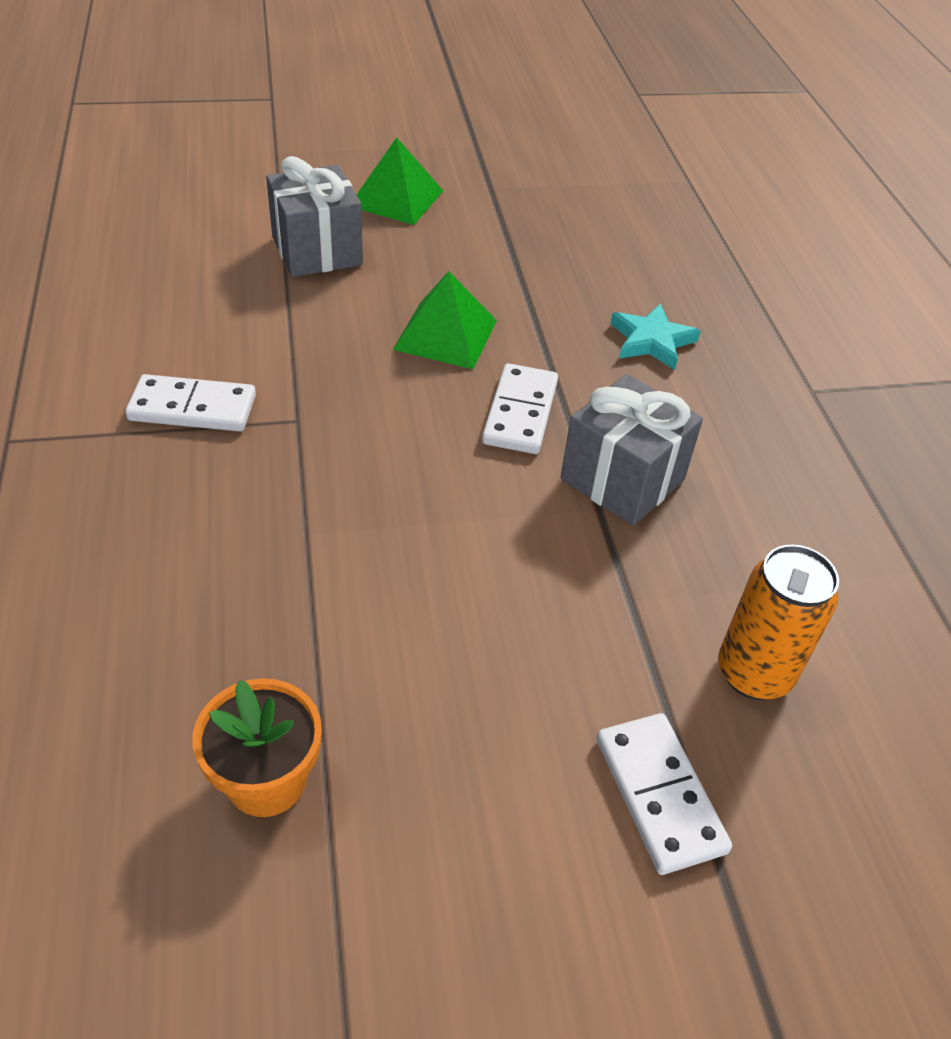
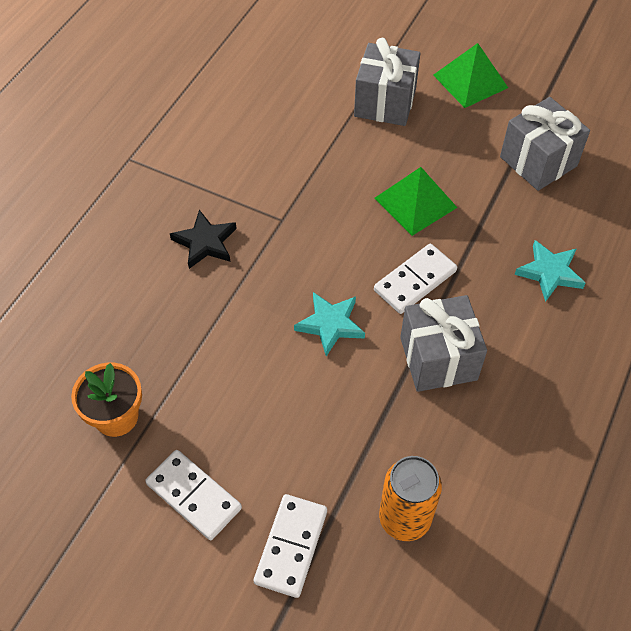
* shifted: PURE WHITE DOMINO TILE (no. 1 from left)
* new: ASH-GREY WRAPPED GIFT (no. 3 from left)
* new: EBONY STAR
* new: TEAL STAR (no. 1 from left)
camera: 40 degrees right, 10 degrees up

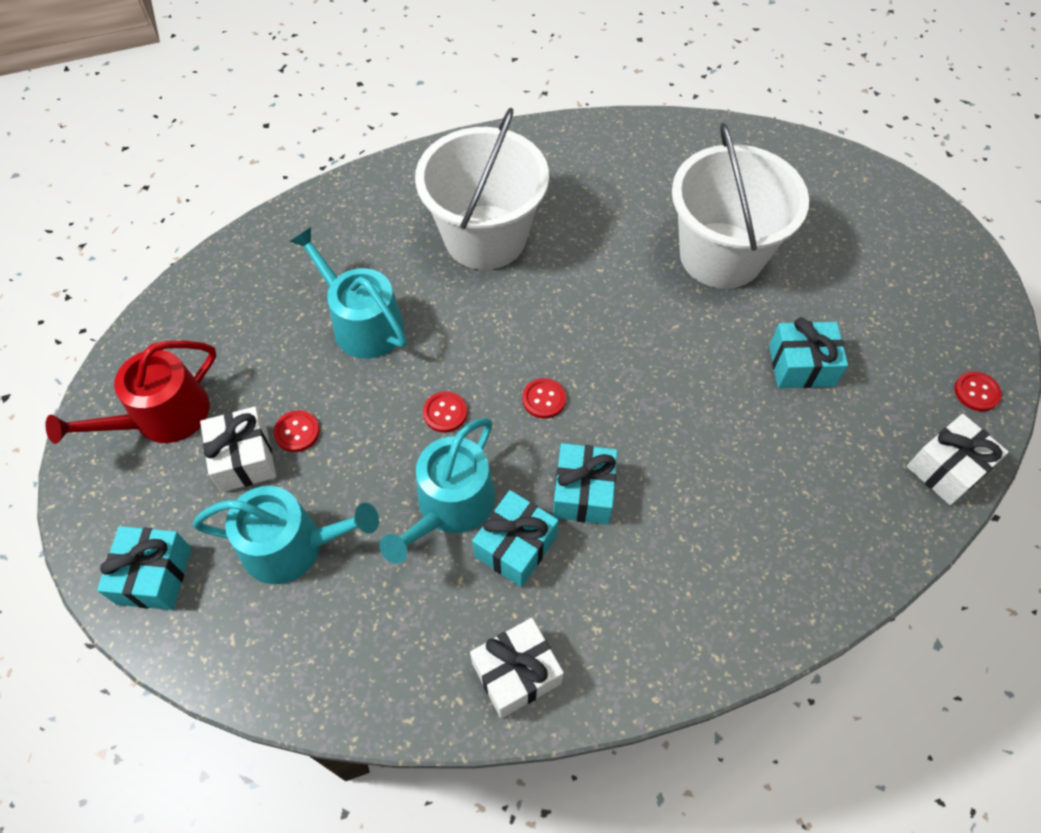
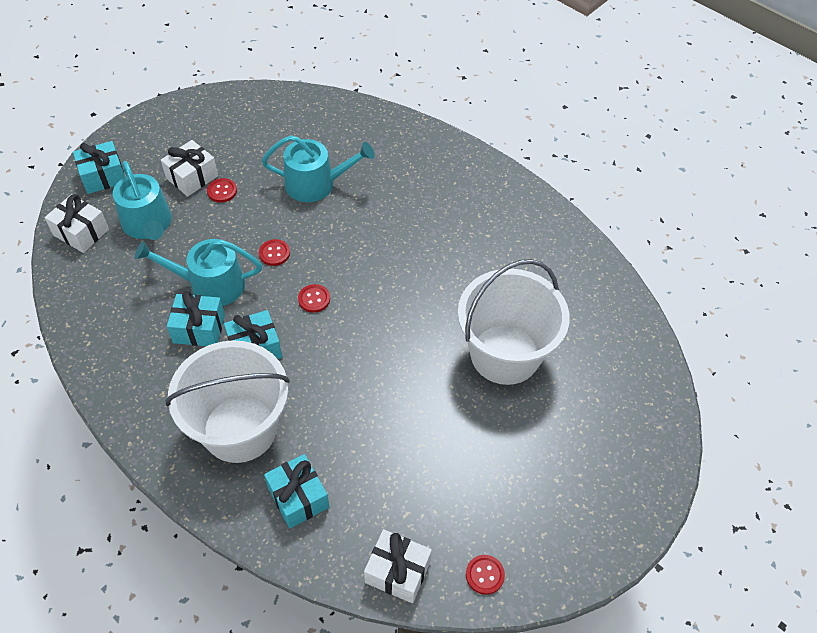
* shifted: PURE WHITE SAND BUCKET (no. 1 from left)
* rotated: TEAL WATERING POT (no. 2 from left in the first image) 75 degrees clockwise
* shifted: TEAL WRAPPED GIFT (no. 4 from left)
* gone: SCARLET WATERING POT
* shifted: PURE WHITE WRAPPED GIFT (no. 2 from left in the first image) to PURE WHITE WRAPPED GIFT (no. 1 from left)
camera: 60 degrees right, 5 degrees down

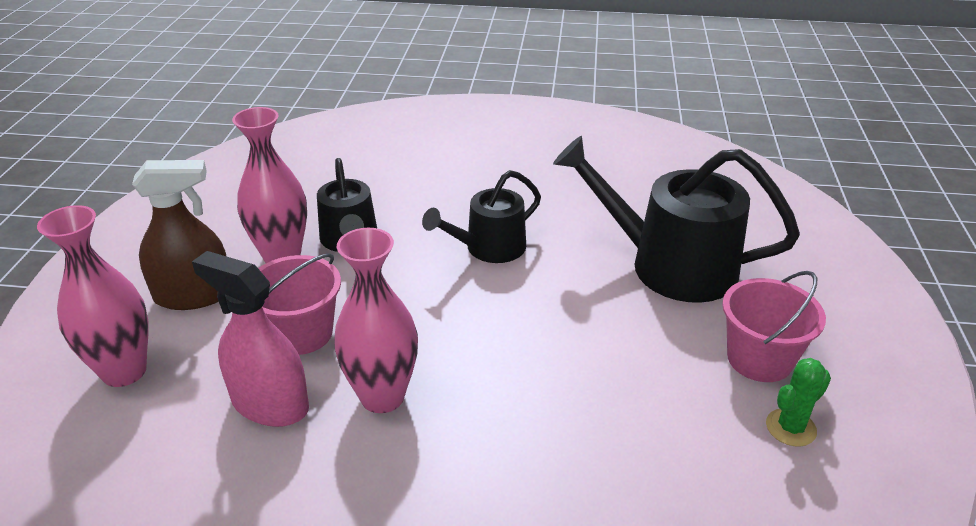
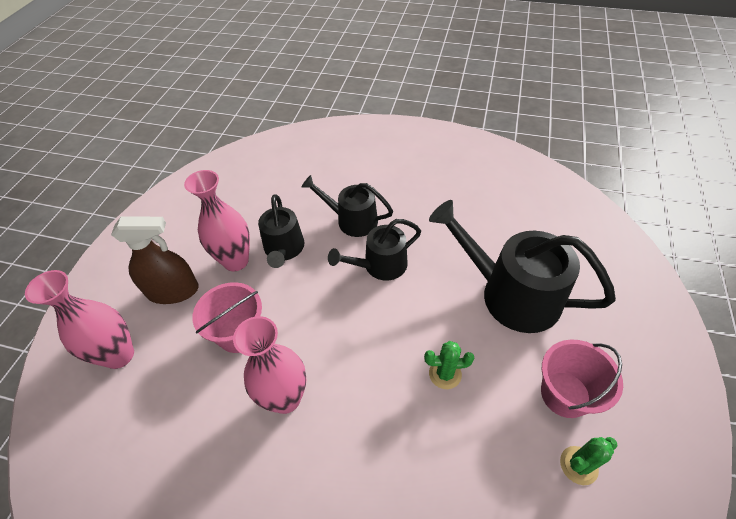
* gone: ROSY SPRAY CLEANER
* new: EBONY WATERING POT (no. 2 from left)
* new: EMERALD SAGUARO CACTUS (no. 1 from left)
camera: 10 degrees right, 15 degrees up

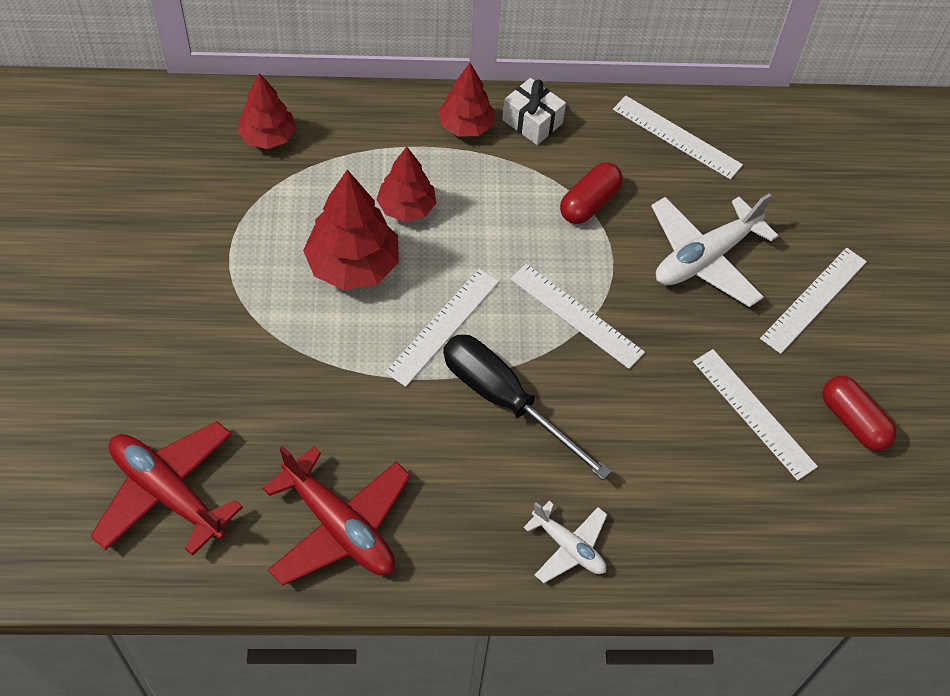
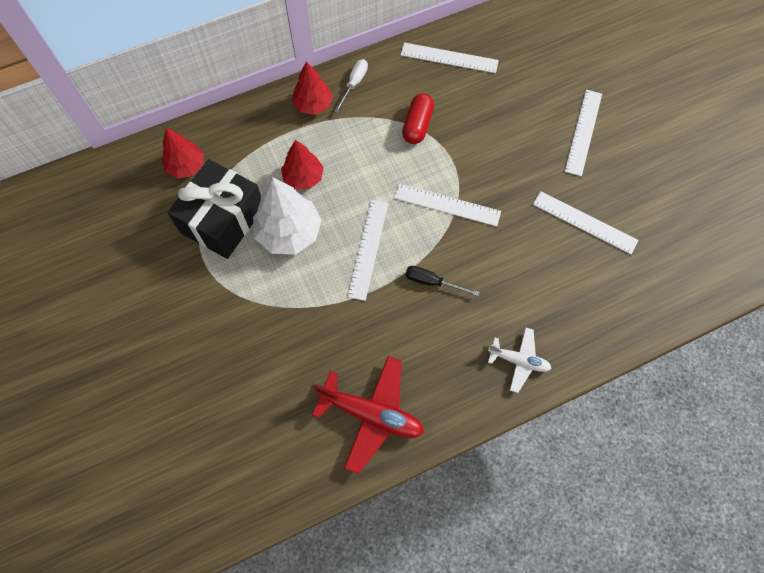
* swapped: PURE WHITE WRAPPED GIFT to PURE WHITE HAND SCREWDRIVER
* repainted: SCARLET TREE (no. 2 from left) to PURE WHITE TREE
* gone: PURE WHITE TOY PLANE (no. 2 from left)
* scaled: EBONY HAND SCREWDRIVER x0.52
* gone: SCARLET CAPSULE (no. 2 from left)
* gone: SCARLET TOY PLANE (no. 1 from left)
* new: EBONY WRAPPED GIFT
camera: 20 degrees left, 10 degrees up

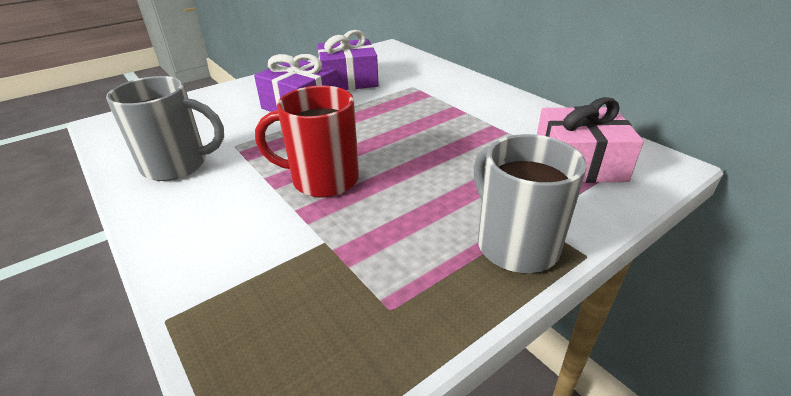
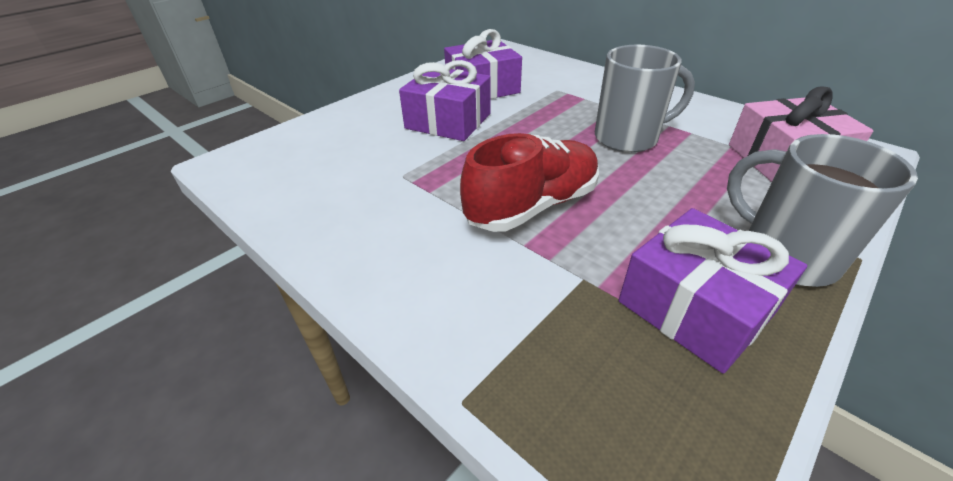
* shifted: ASH-GREY MUG (no. 1 from left)
* swapped: SCARLET MUG to SCARLET LACE-UP SHOE
* new: PURPLE WRAPPED GIFT (no. 3 from left)
camera: 10 degrees left, 5 degrees up

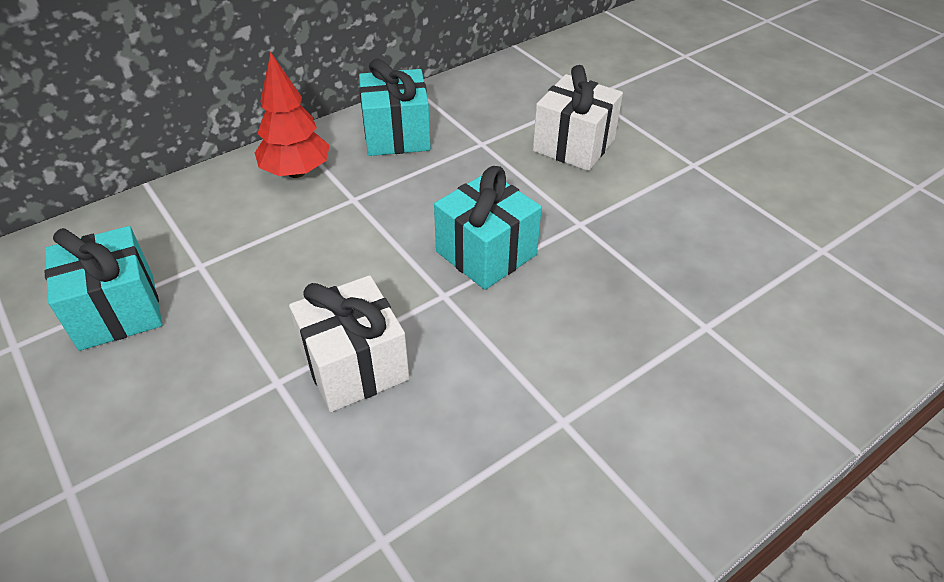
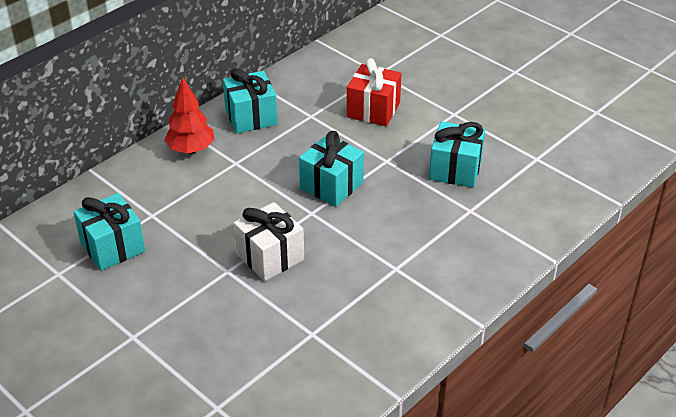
* repainted: PURE WHITE WRAPPED GIFT (no. 2 from left) to SCARLET WRAPPED GIFT
* new: TEAL WRAPPED GIFT (no. 4 from left)
camera: 10 degrees left, 5 degrees down

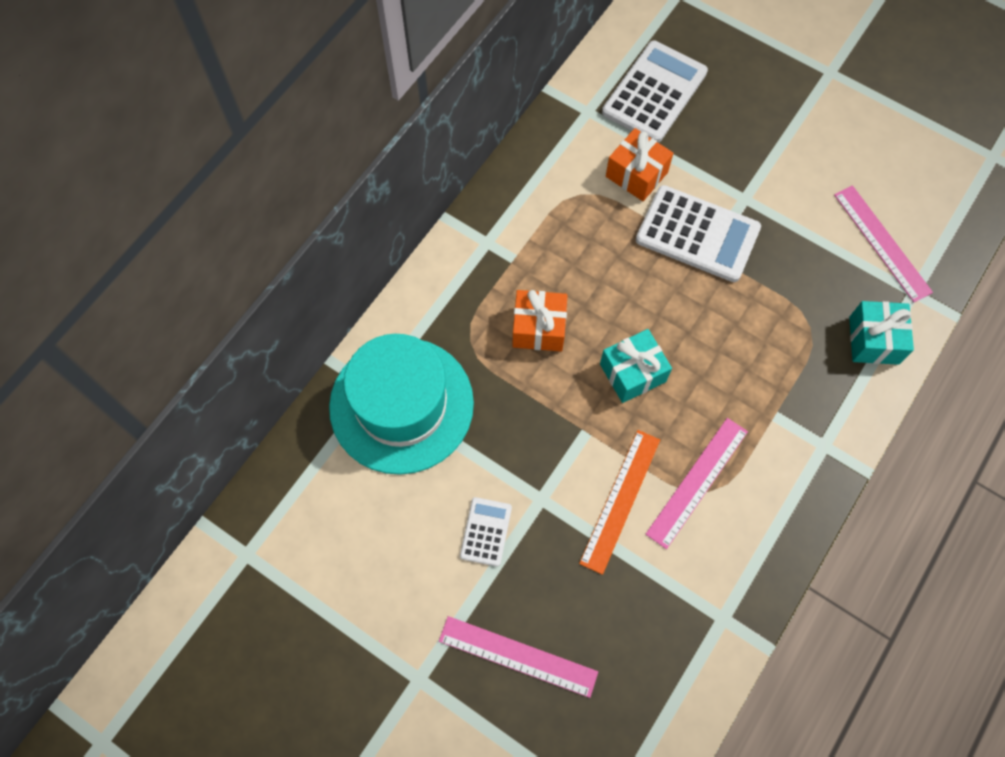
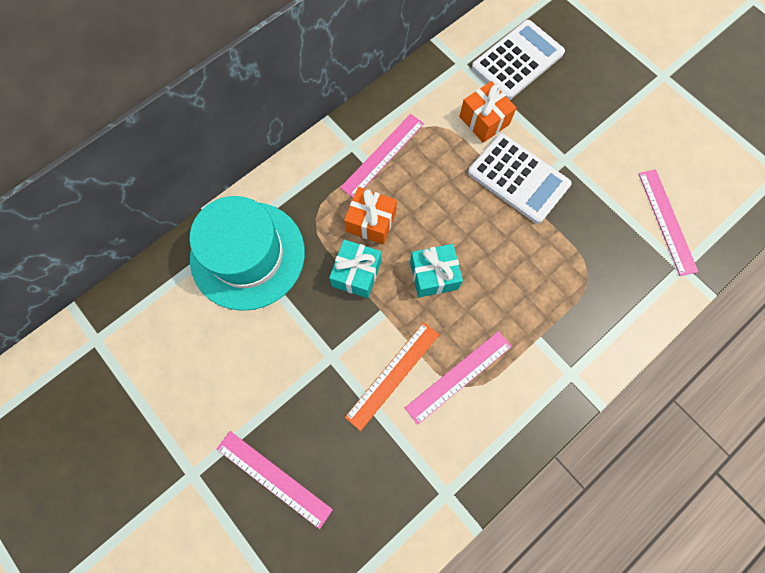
* shifted: TEAL WRAPPED GIFT (no. 2 from left in the first image) to TEAL WRAPPED GIFT (no. 1 from left)
* gone: PURE WHITE POCKET CALCULATOR (no. 1 from left)
* new: ROSY RULER (no. 2 from left)
camera: 15 degrees right, 5 degrees up

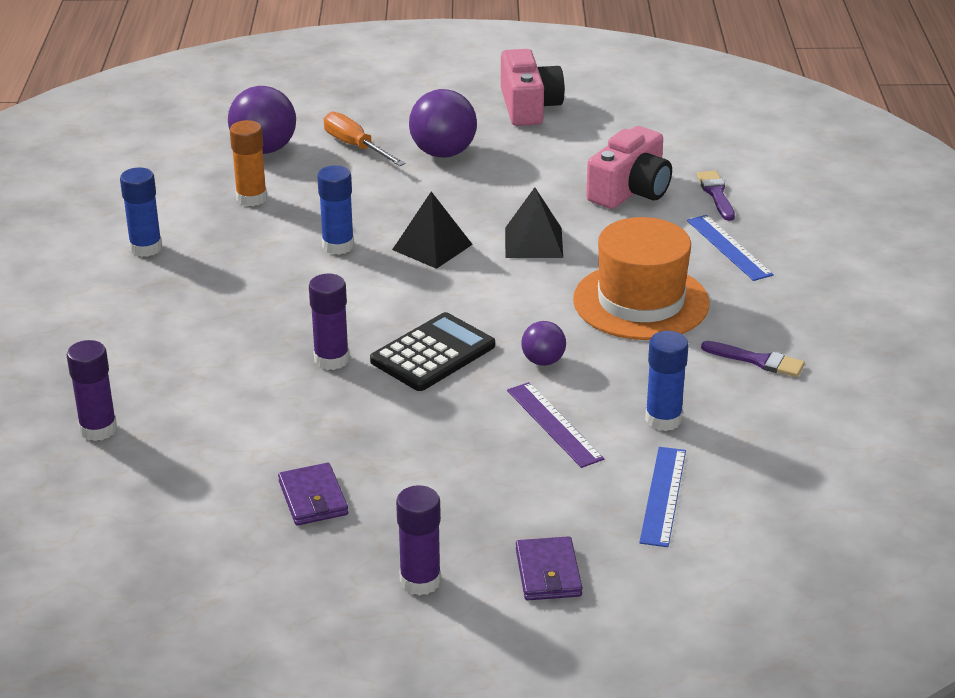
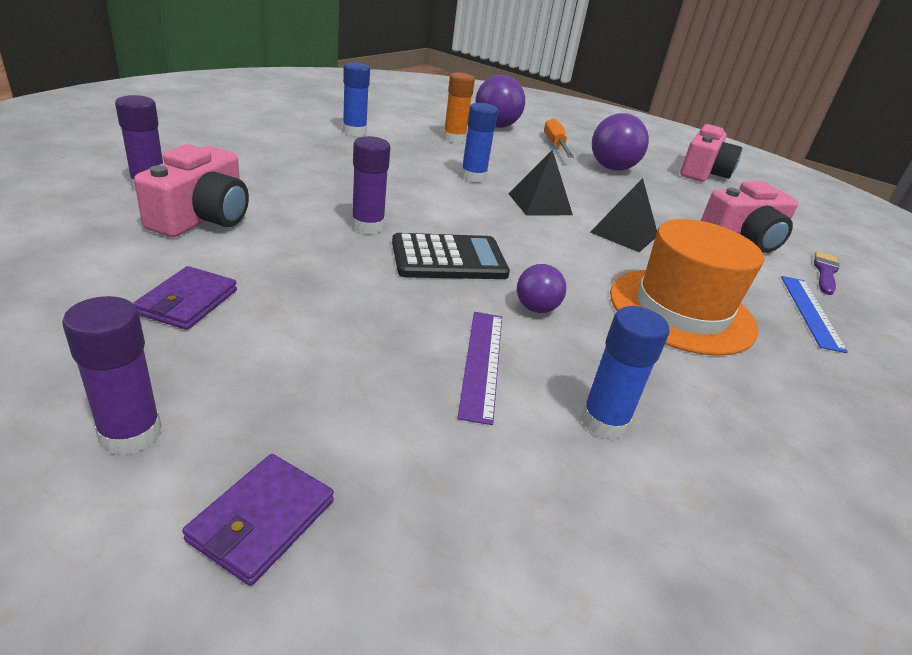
* gone: PURPLE PAINT BRUSH (no. 2 from left)
* gone: BLUE RULER (no. 1 from left)
* new: ROSY COMPACT CAMERA (no. 1 from left)
camera: 30 degrees right, 0 degrees up

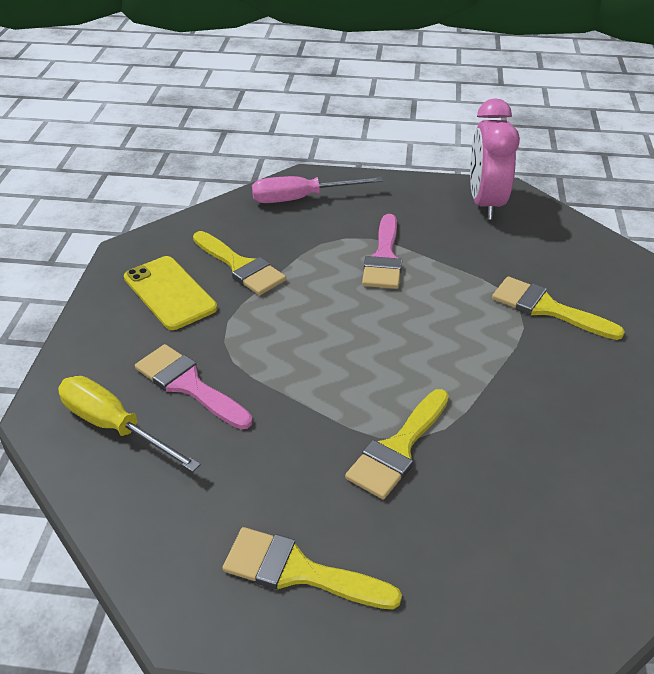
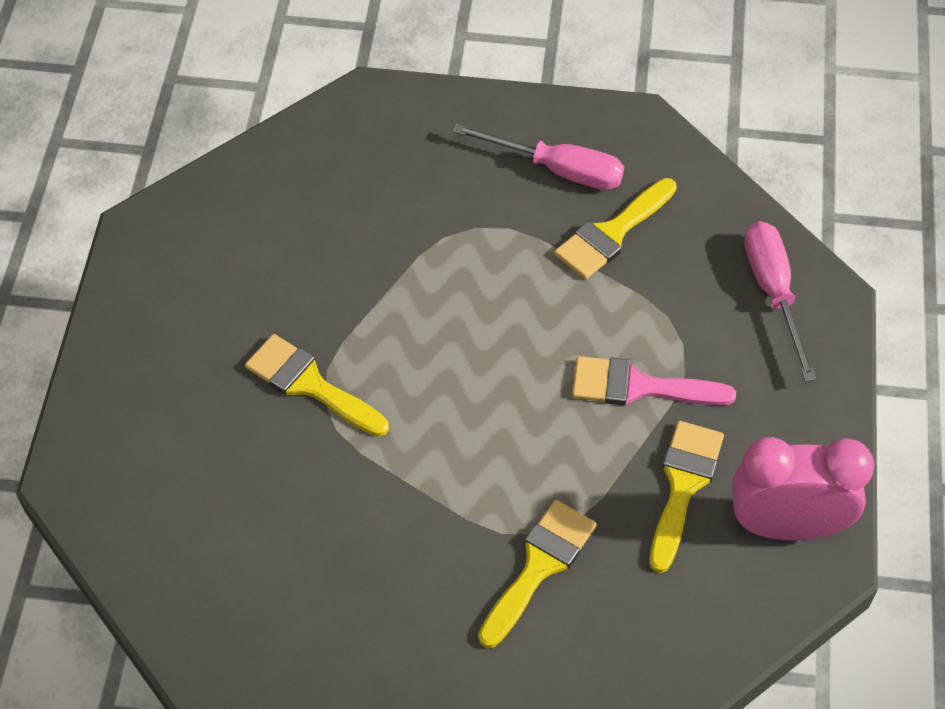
* swapped: YELLOW PHONE to ROSY HAND SCREWDRIVER (no. 1 from left)
* gone: ROSY PAINT BRUSH (no. 1 from left)
* gone: YELLOW HAND SCREWDRIVER
* shifted: YELLOW PAINT BRUSH (no. 2 from left in the first image) to YELLOW PAINT BRUSH (no. 4 from left)
camera: 90 degrees right, 15 degrees up

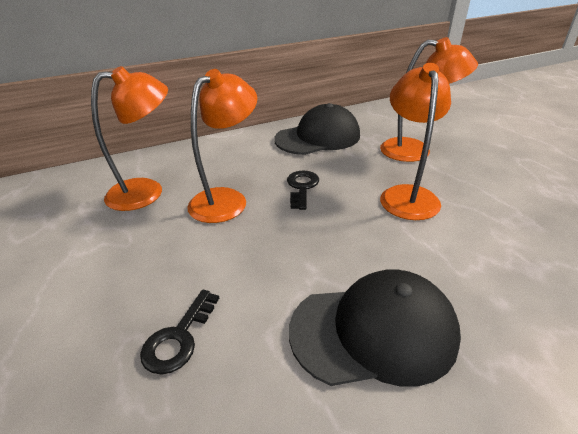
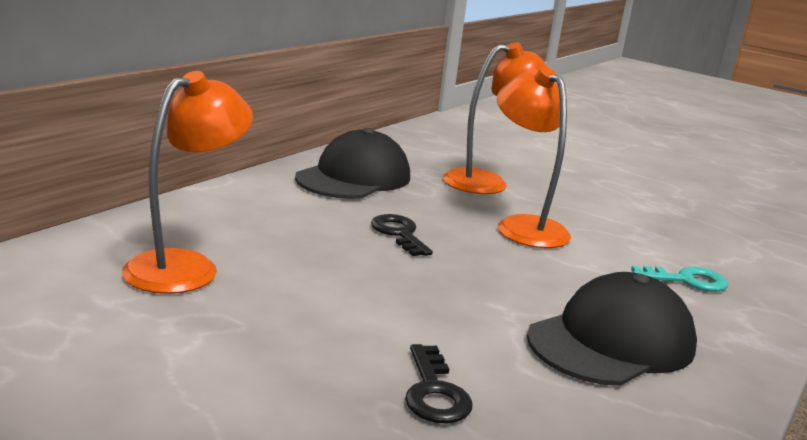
* gone: BRIGHT ORANGE DESK LAMP (no. 2 from left)
* new: TEAL LATCHKEY
camera: 35 degrees left, 15 degrees down

